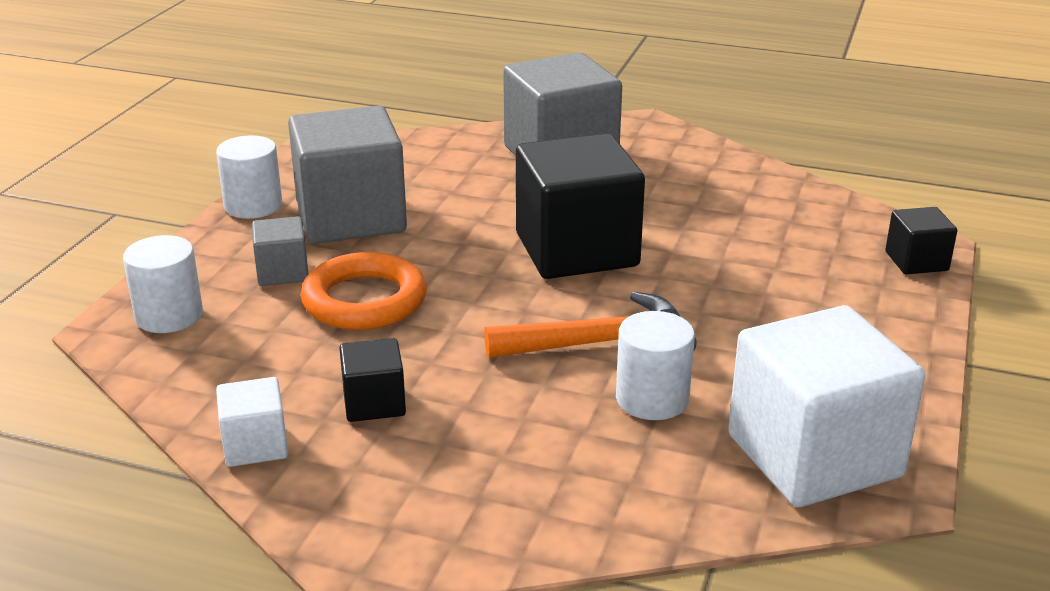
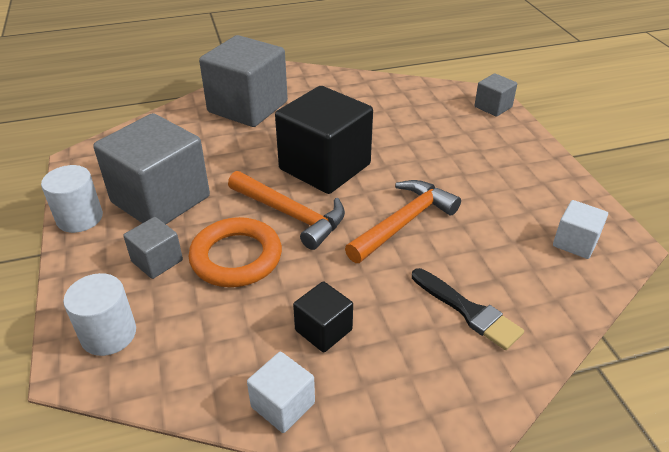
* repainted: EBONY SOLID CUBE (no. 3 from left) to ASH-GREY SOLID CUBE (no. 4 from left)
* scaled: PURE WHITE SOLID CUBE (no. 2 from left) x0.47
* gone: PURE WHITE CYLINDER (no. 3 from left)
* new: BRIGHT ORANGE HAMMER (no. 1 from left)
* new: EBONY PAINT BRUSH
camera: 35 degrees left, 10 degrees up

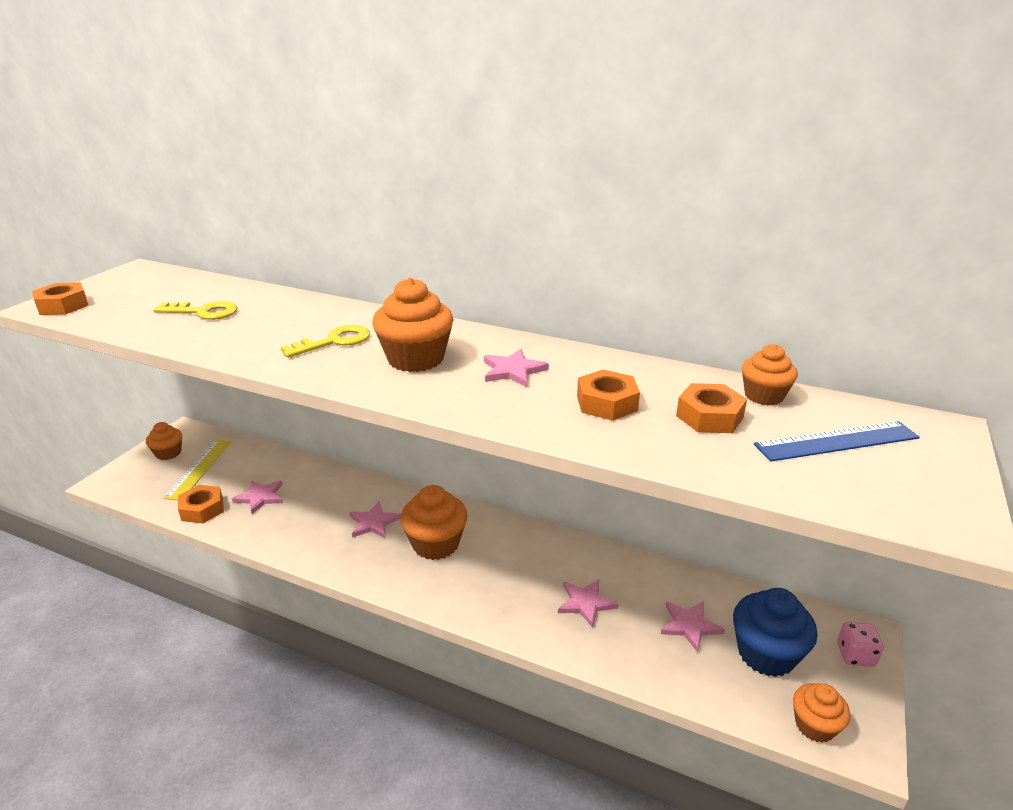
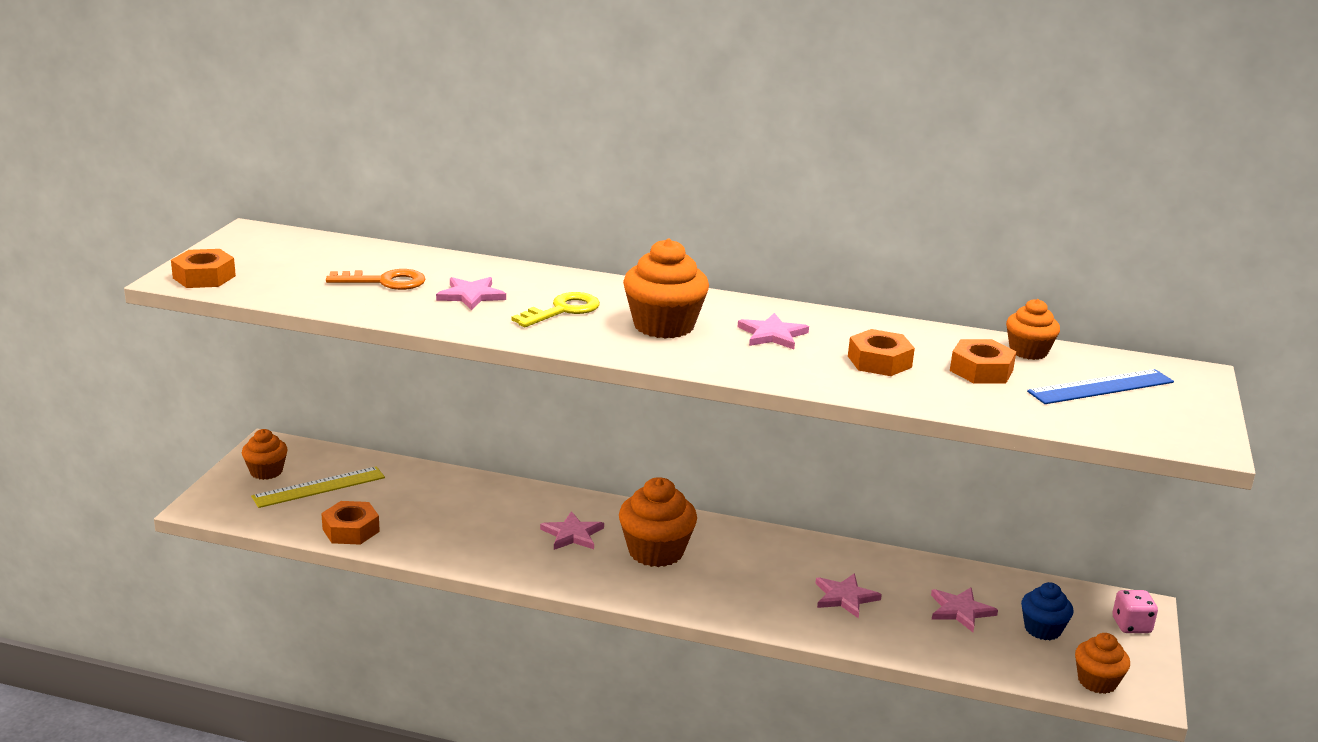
* repainted: YELLOW LATCHKEY (no. 1 from left) to BRIGHT ORANGE LATCHKEY
* rotated: YELLOW RULER 60 degrees clockwise
* shifted: ROSY STAR (no. 1 from left)
* scaled: BLUE FAIRY CAKE x0.61
camera: 10 degrees left, 5 degrees down

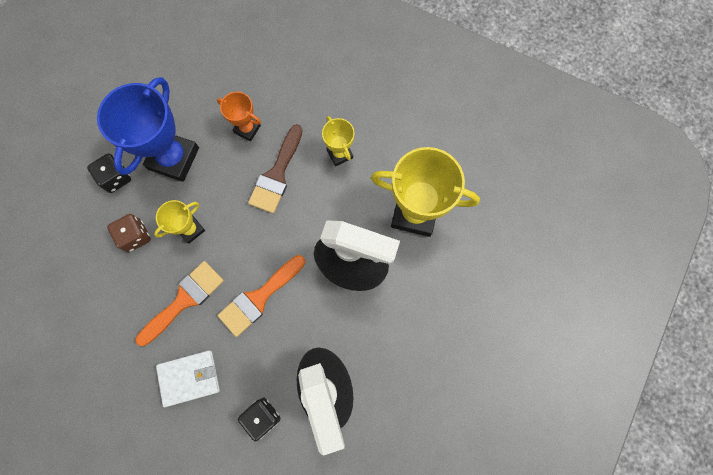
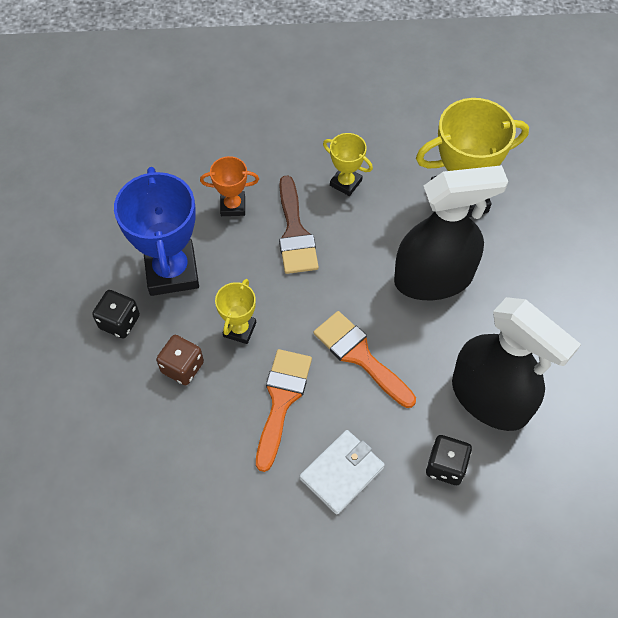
* rotated: BRIGHT ORANGE PAINT BRUSH (no. 2 from left) 120 degrees clockwise
camera: 30 degrees left, 15 degrees down

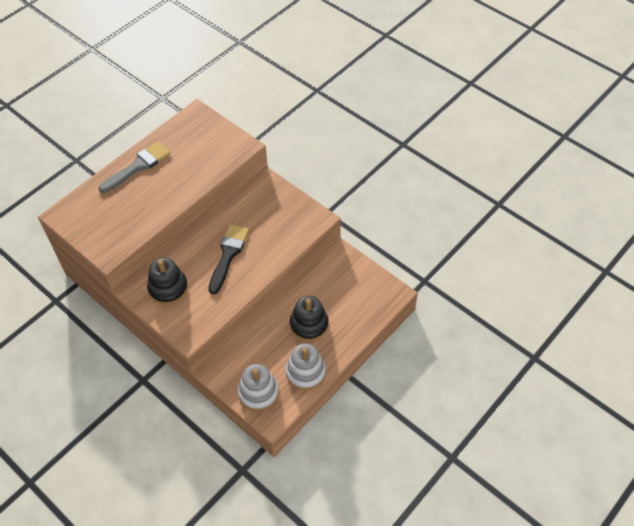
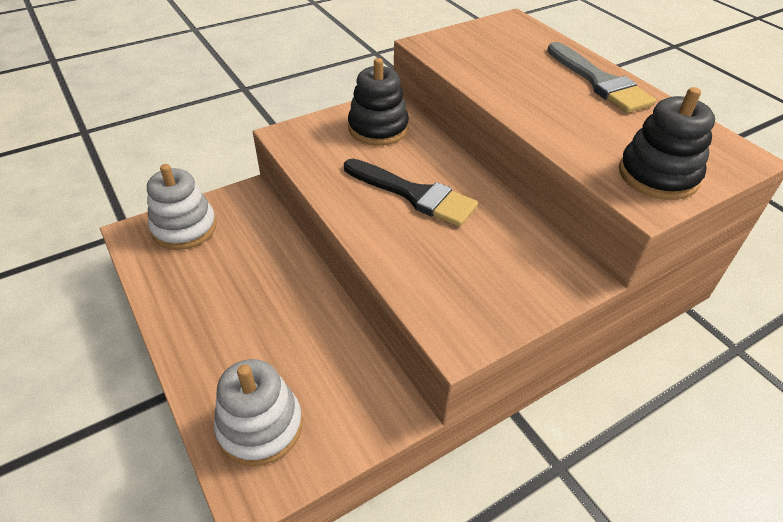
* shifted: EBONY STACKING TOY (no. 2 from left)
* shifted: PURE WHITE STACKING TOY (no. 2 from left)
camera: 105 degrees right, 10 degrees down

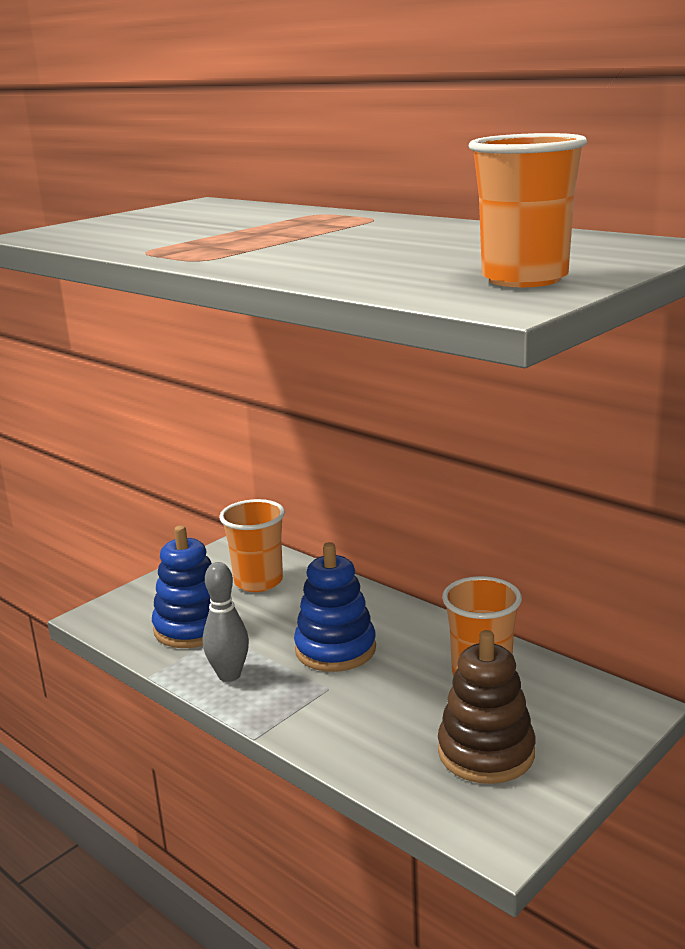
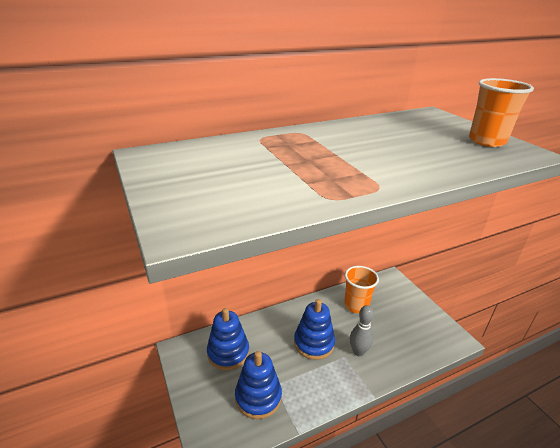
* swapped: BRIGHT ORANGE CUP (no. 1 from left) to BLUE STACKING TOY (no. 1 from left)
* shifted: ASH-GREY TENPIN
* gone: RUSSET STACKING TOY
camera: 70 degrees left, 10 degrees up

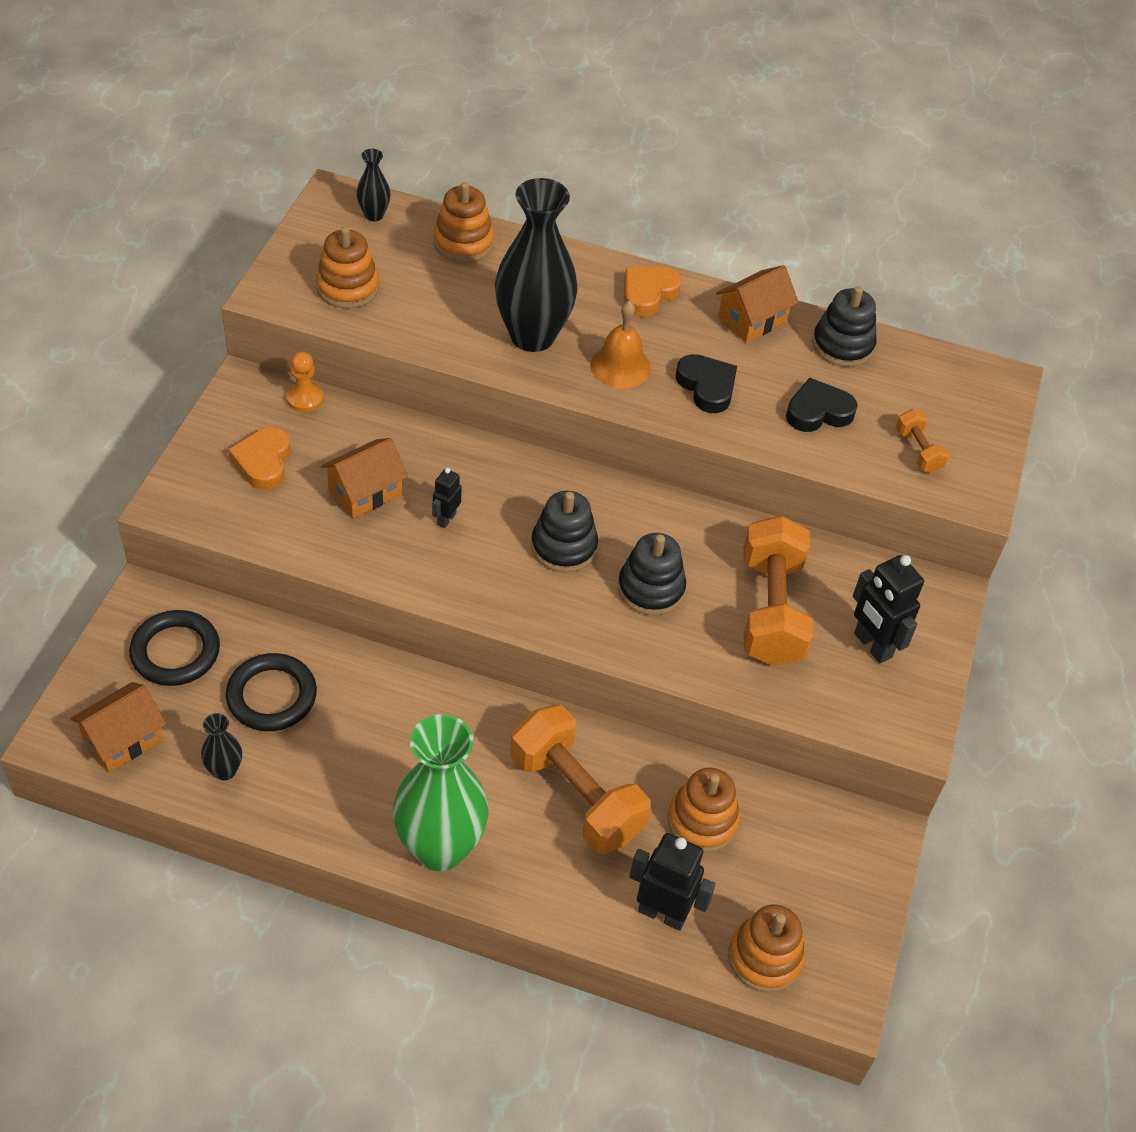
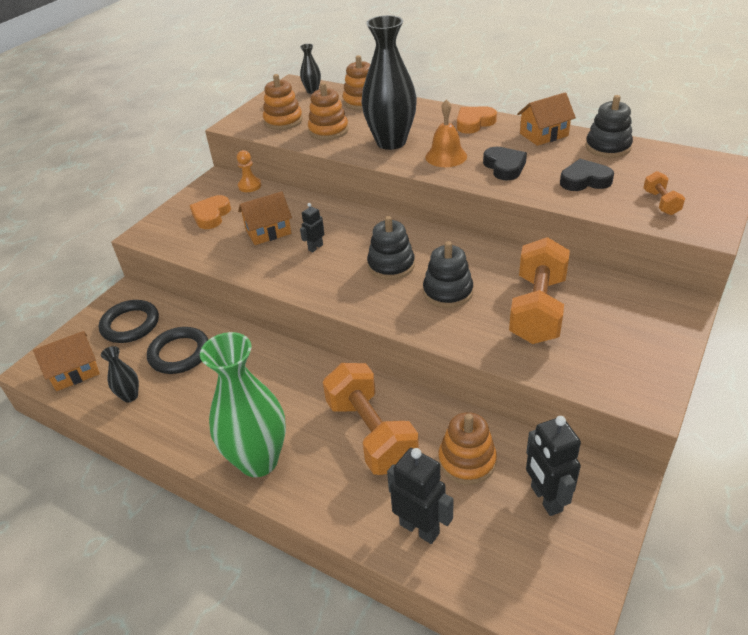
* shifted: EBONY ROBOT FIGURE (no. 3 from left)
* shifted: BRIGHT ORANGE STACKING TOY (no. 4 from left in the first image) to BRIGHT ORANGE STACKING TOY (no. 2 from left)
camera: 20 degrees right, 10 degrees down

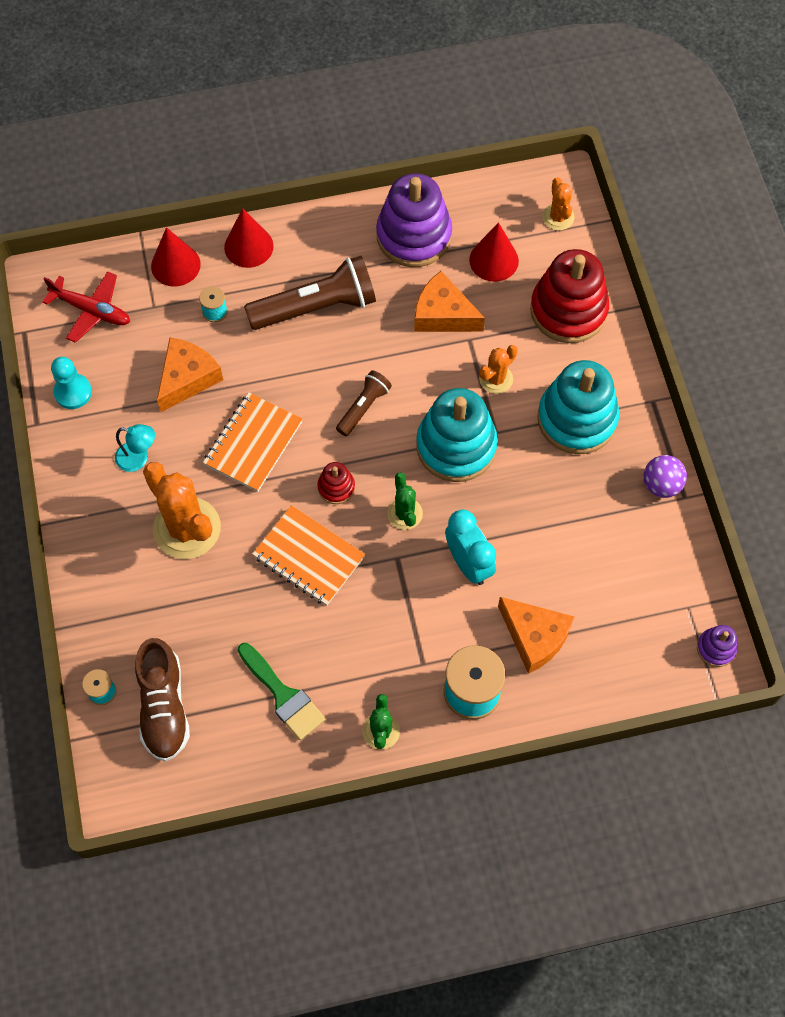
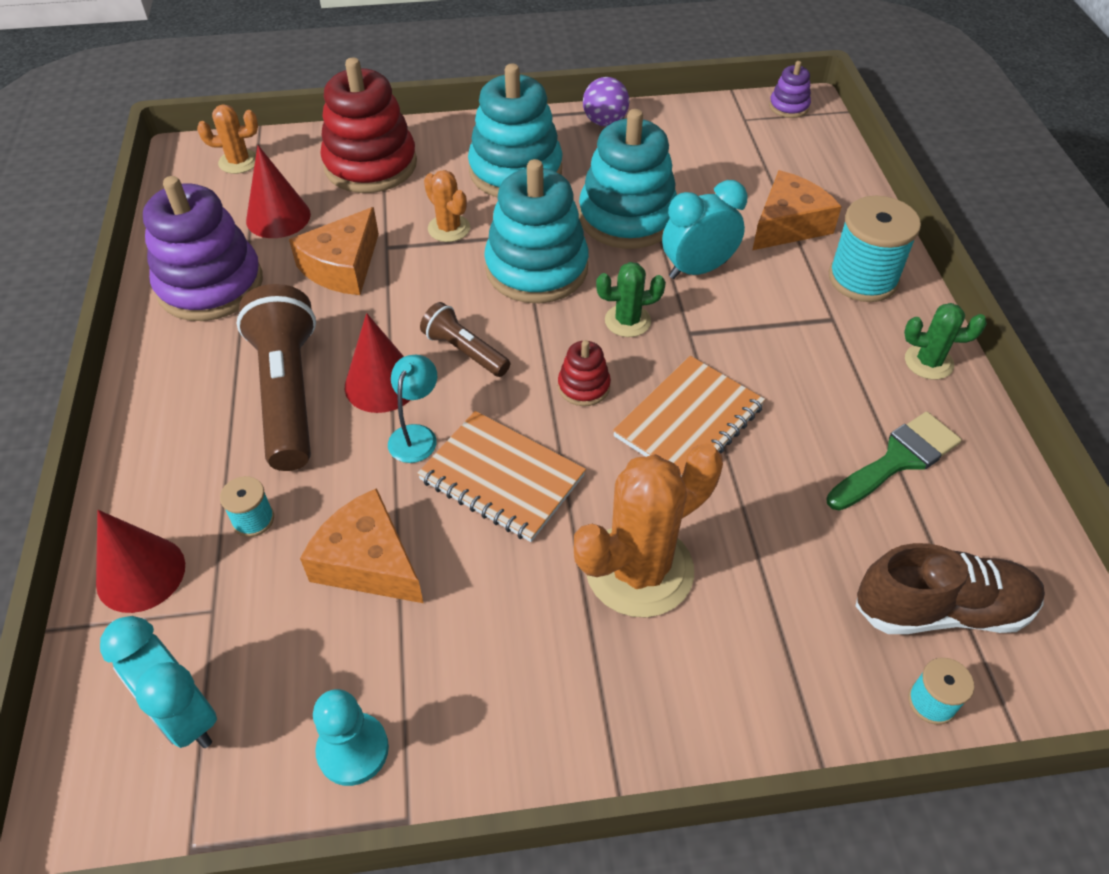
* shifted: SCARLET CONE SHAPE (no. 2 from left in the first image) to SCARLET CONE SHAPE (no. 3 from left)
* swapped: SCARLET TOY PLANE to TEAL ALARM CLOCK (no. 1 from left)
* shifted: TEAL DESK LAMP
* new: TEAL STACKING TOY (no. 3 from left)
camera: 85 degrees left, 15 degrees down

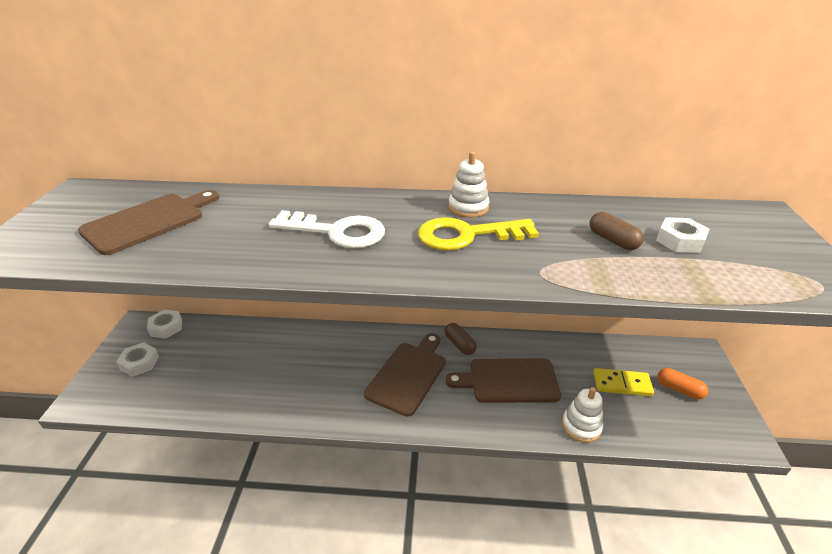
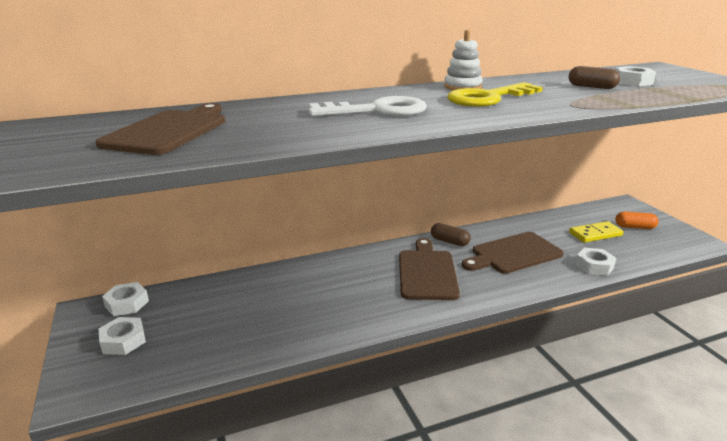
* swapped: PURE WHITE STACKING TOY (no. 2 from left) to PURE WHITE HEX NUT (no. 3 from left)
camera: 25 degrees left, 10 degrees down

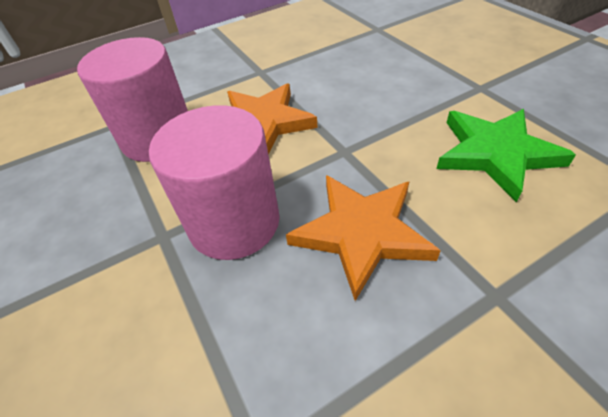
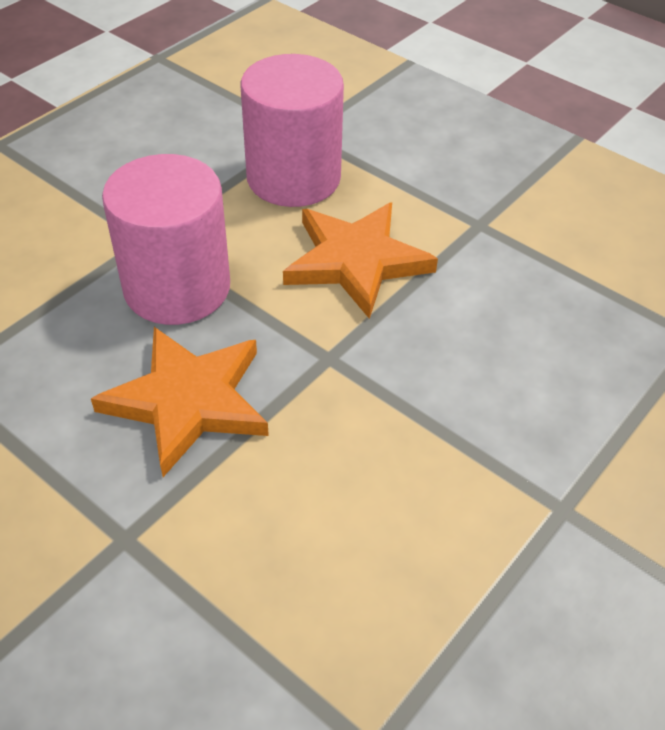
* gone: EMERALD STAR
camera: 65 degrees right, 0 degrees up

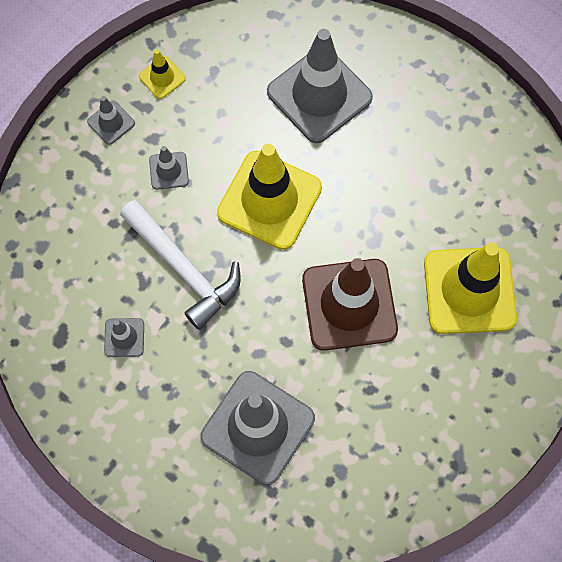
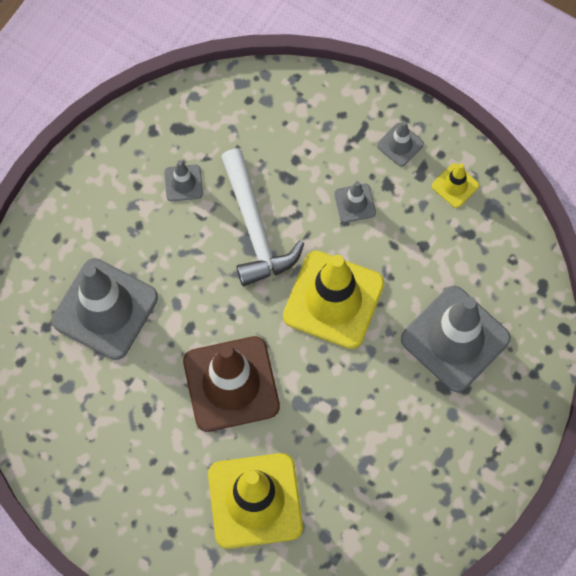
* rotated: PURE WHITE HAMMER 60 degrees counterclockwise
camera: 85 degrees right, 0 degrees up

